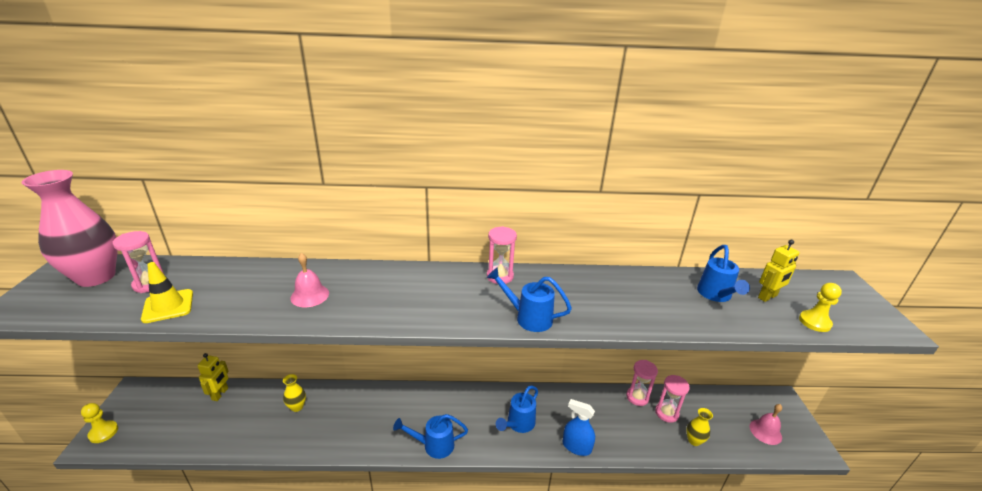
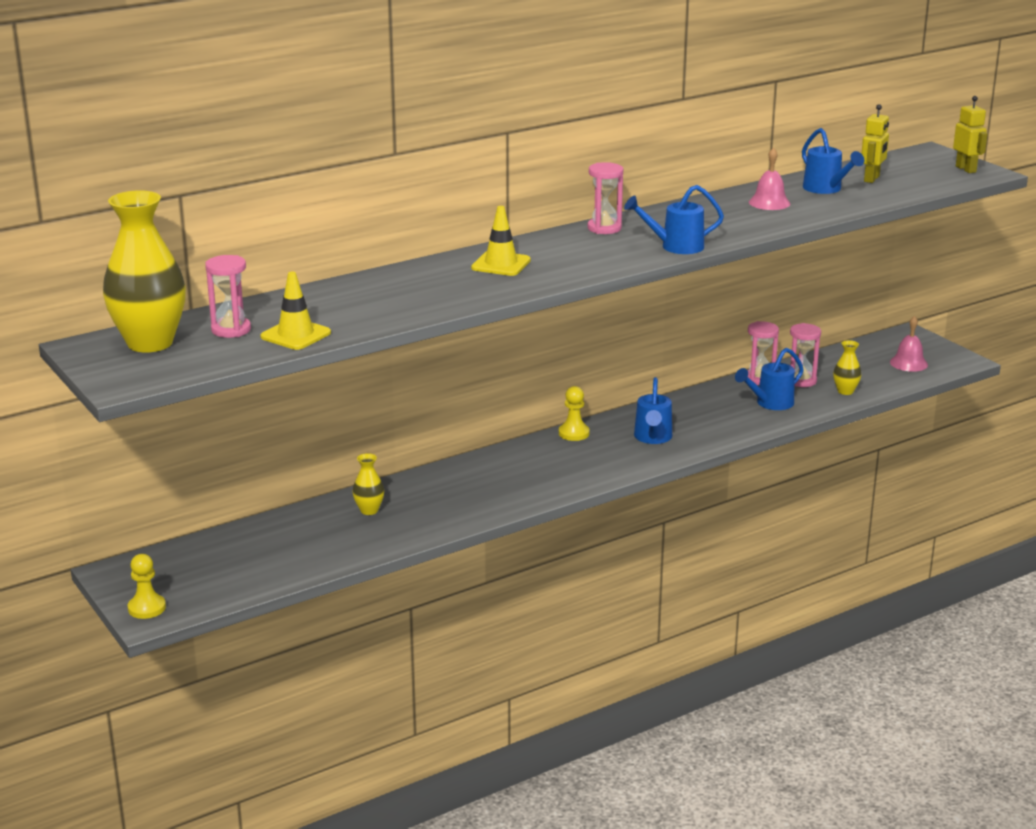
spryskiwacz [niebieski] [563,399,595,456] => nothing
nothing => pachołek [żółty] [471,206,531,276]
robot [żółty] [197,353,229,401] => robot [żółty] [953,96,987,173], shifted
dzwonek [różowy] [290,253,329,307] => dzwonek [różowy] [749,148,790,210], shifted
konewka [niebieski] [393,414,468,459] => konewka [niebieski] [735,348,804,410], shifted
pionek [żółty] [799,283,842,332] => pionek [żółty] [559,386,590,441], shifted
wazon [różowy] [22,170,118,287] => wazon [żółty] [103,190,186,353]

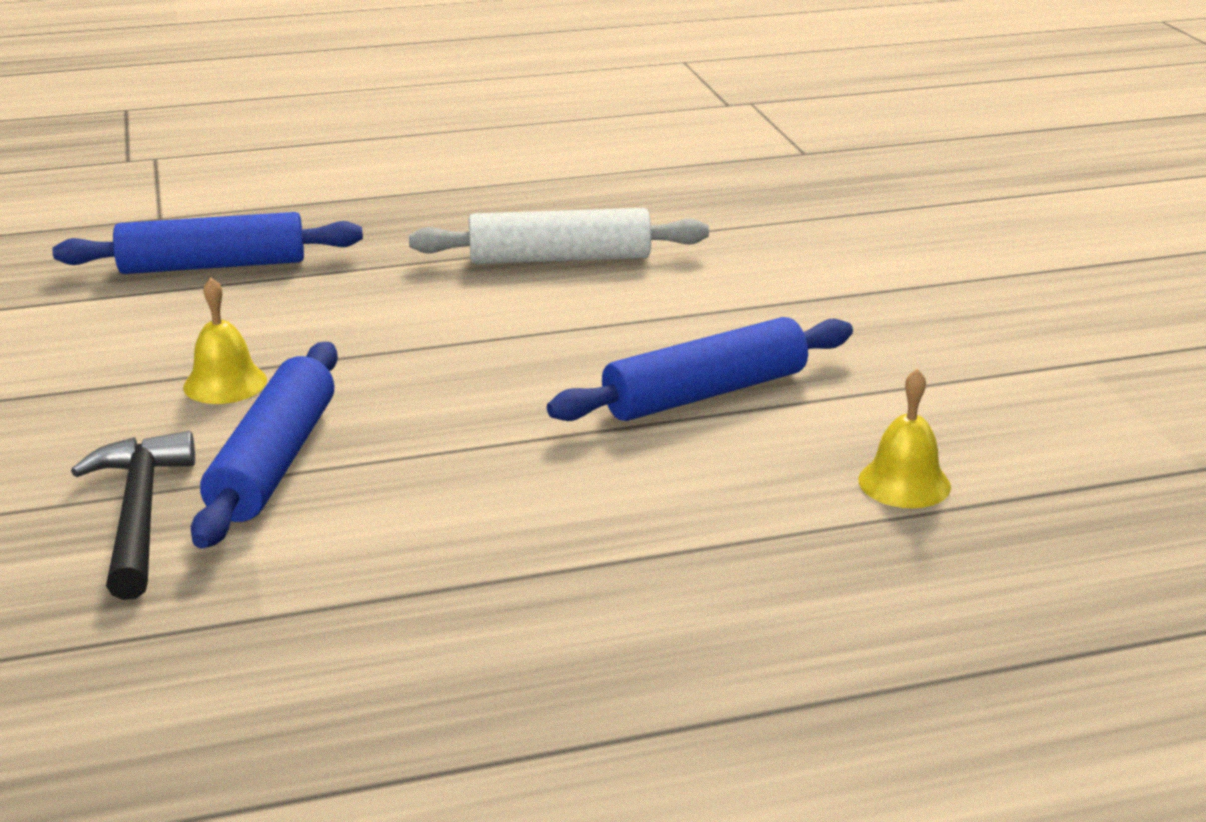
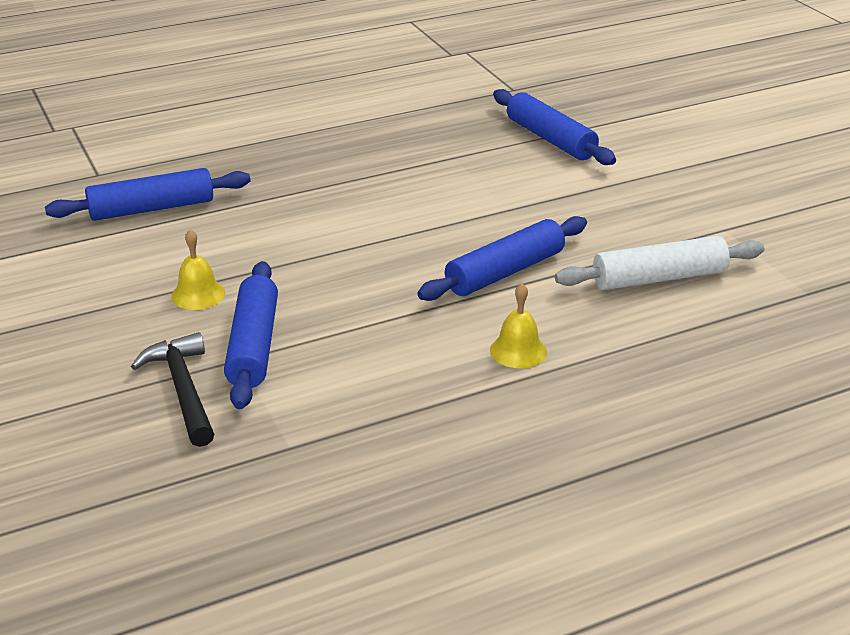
nothing => wałek do ciasta [niebieski] [493,89,616,165]
wałek do ciasta [biały] [409,208,709,264] => wałek do ciasta [biały] [555,236,764,290], shifted
dzwonek [żółty] [858,369,951,508] => dzwonek [żółty] [490,283,547,368], shifted

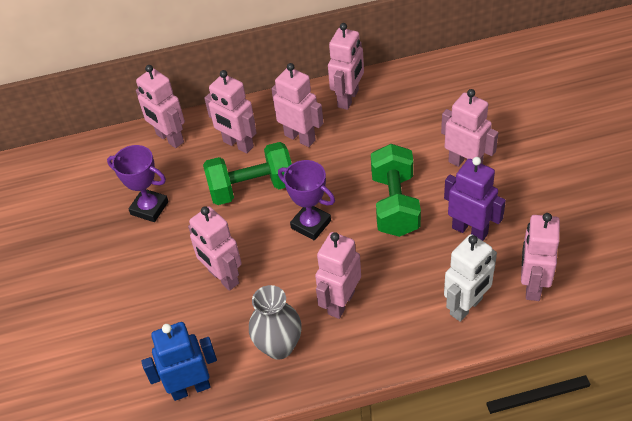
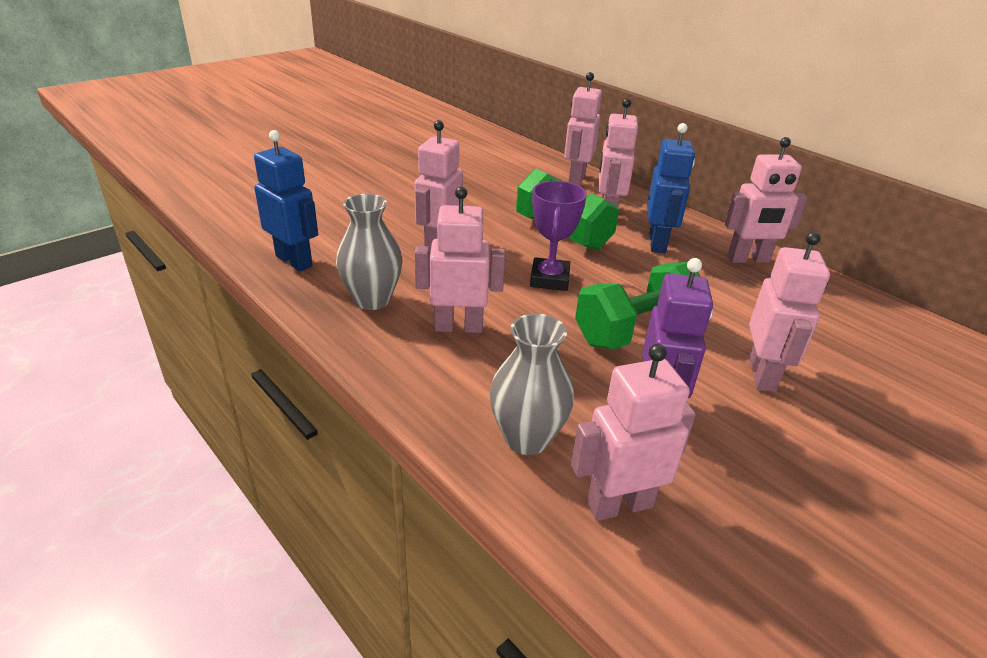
puchar [fioletowy] [107,145,169,222] => nothing
robot [biały] [444,234,497,322] => wazon [szary] [490,314,574,455]
robot [różowy] [271,63,323,147] => robot [niebieski] [647,123,695,253]

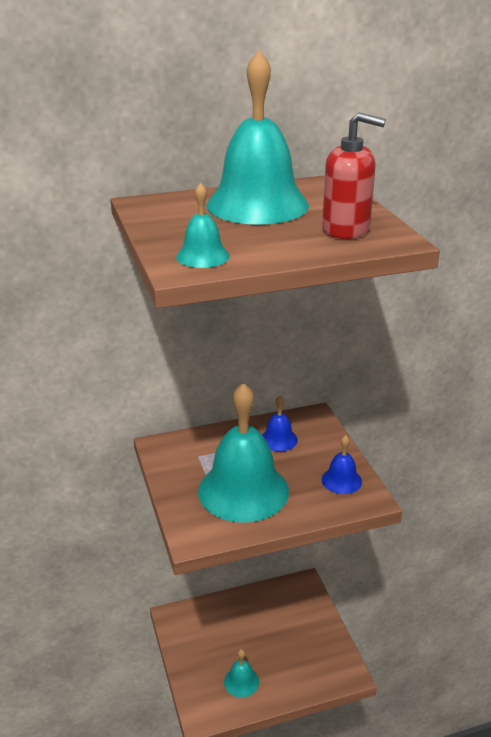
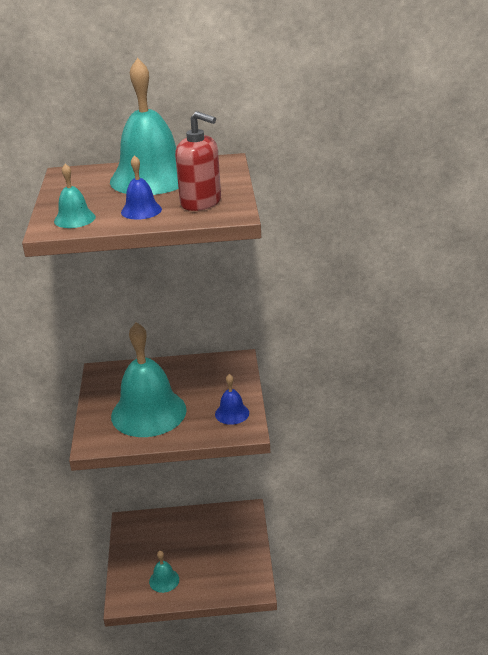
dzwonek [niebieski] [262,396,298,452] => dzwonek [niebieski] [121,155,162,220], shifted

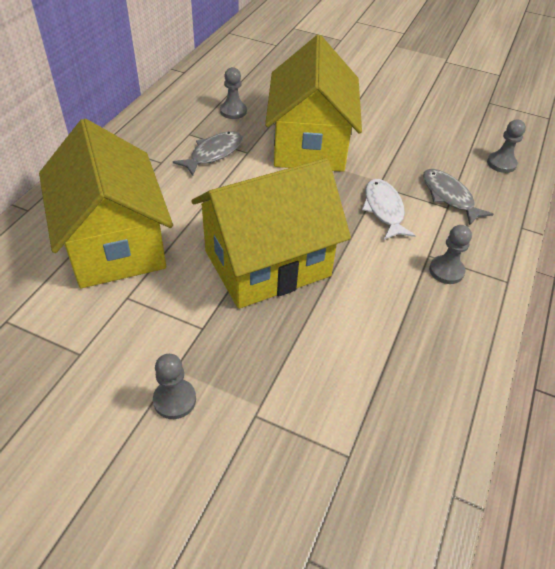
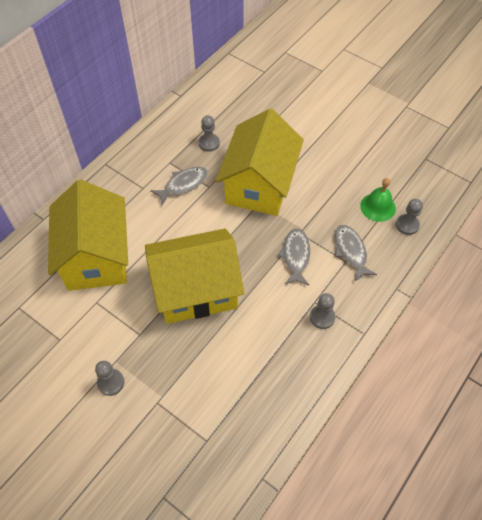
nothing => dzwonek [zielony] [360,178,396,222]
ryba [biały] [362,179,416,240] => ryba [szary] [277,229,310,285]

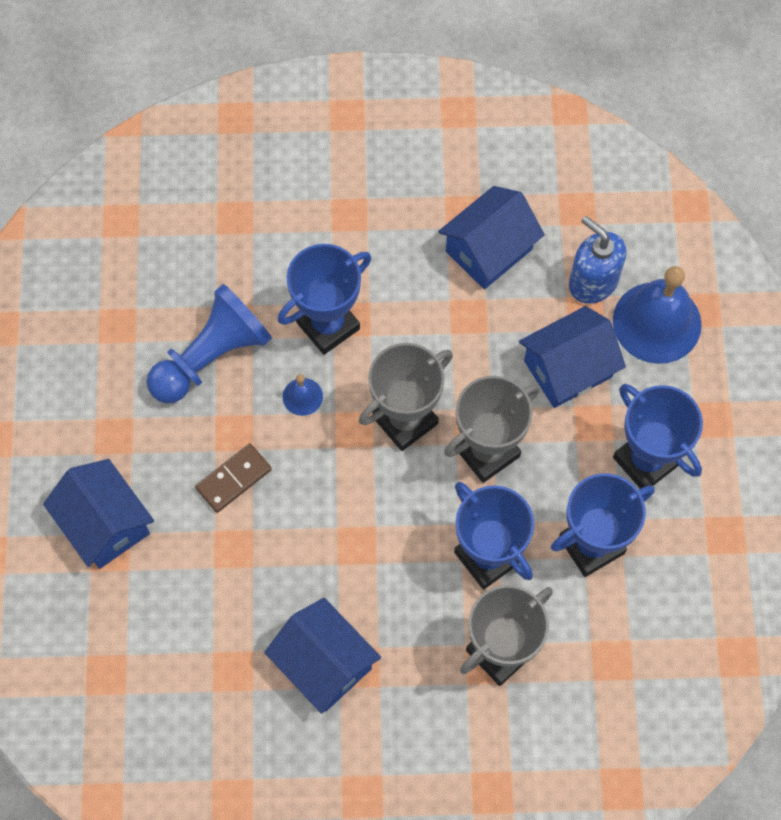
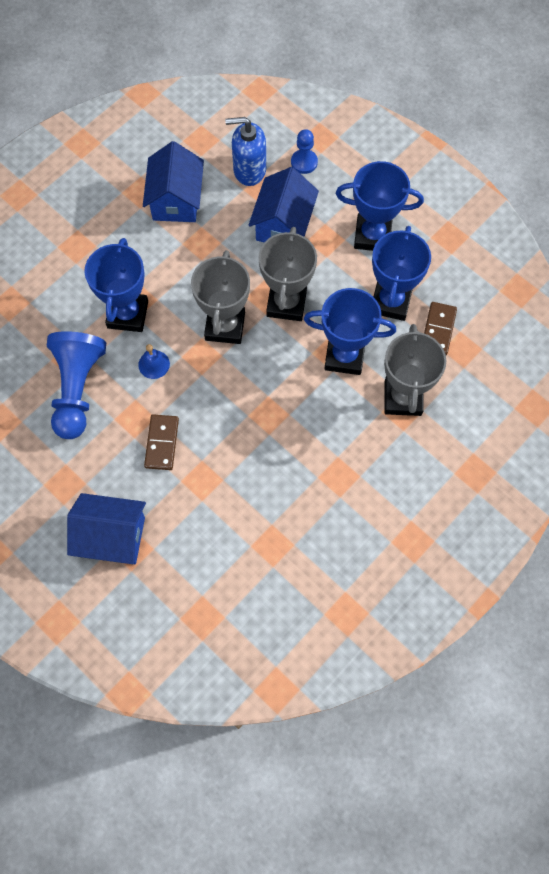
domek [niebieski] [264,598,381,714] => nothing
nothing => kostka domina [brązowy] [424,302,457,355]
dzwonek [niebieski] [613,266,702,364] => pionek [niebieski] [291,129,318,174]

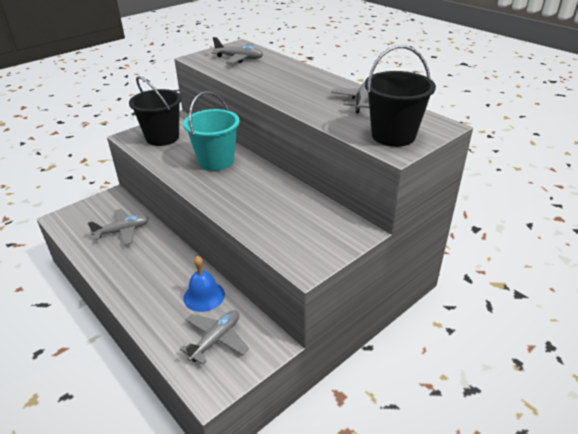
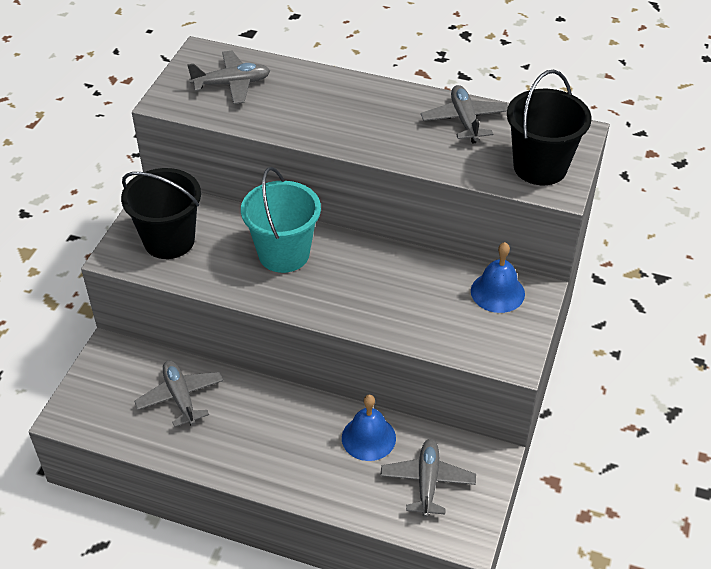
nothing => dzwonek [niebieski] [471,242,525,313]
samolot [szary] [88,209,149,245] => samolot [szary] [134,361,223,427], 60 degrees counterclockwise

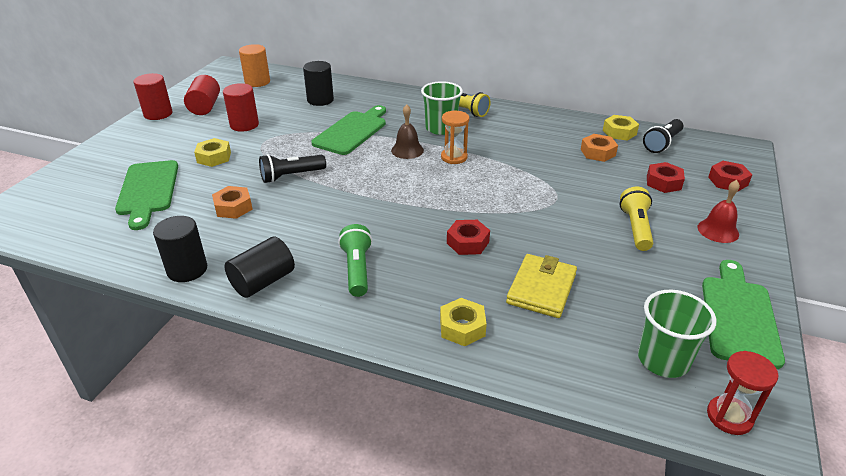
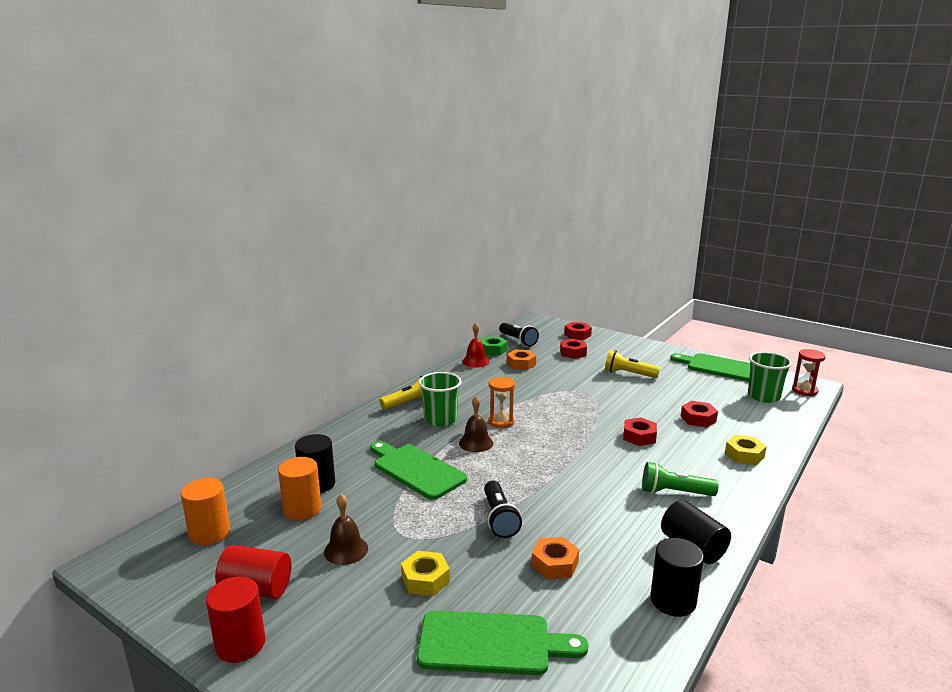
nothing => walec [pomarańczowy] [278,457,322,521]
dzwonek [czerwony] [698,180,740,243] => dzwonek [czerwony] [462,323,489,368], shifted
walec [czerwony] [223,83,259,132] => dzwonek [brązowy] [324,494,368,565]
portfel [żółty] [506,254,577,318] => nakrętka [czerwony] [681,401,718,428]
nakrętka [żółty] [603,115,639,141] => nakrętka [zielony] [480,337,508,355]

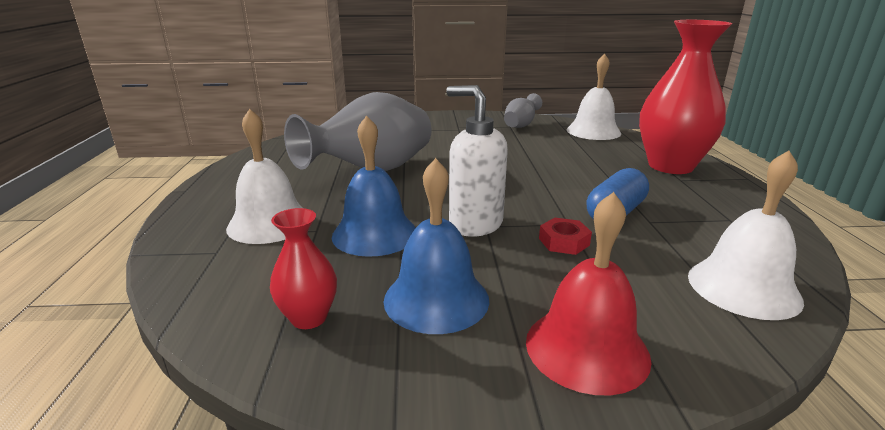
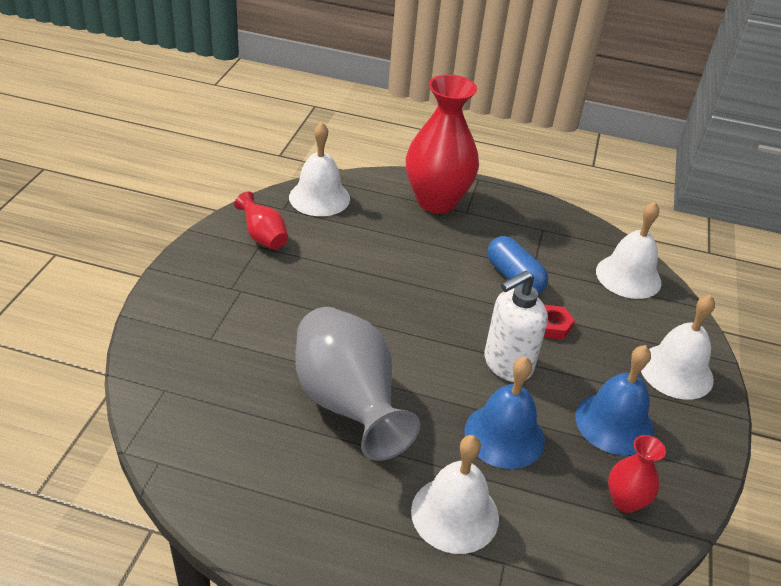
wazon [szary] [504,93,542,128] => wazon [czerwony] [234,191,288,249]
dzwonek [czerwony] [526,192,652,395] => dzwonek [biały] [641,294,715,400]

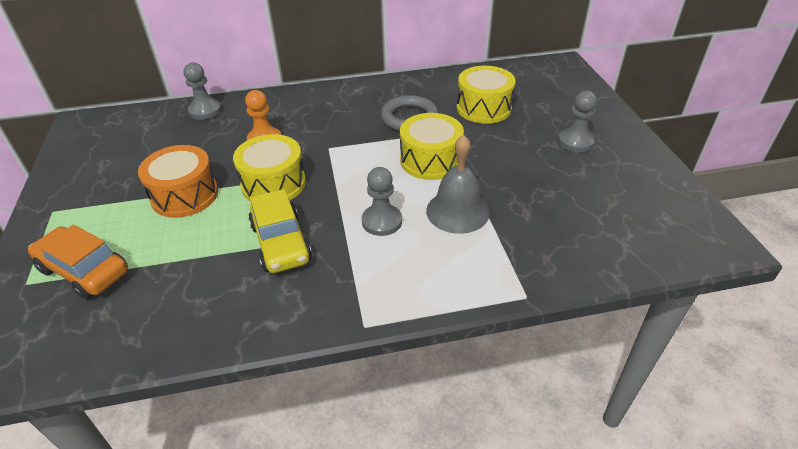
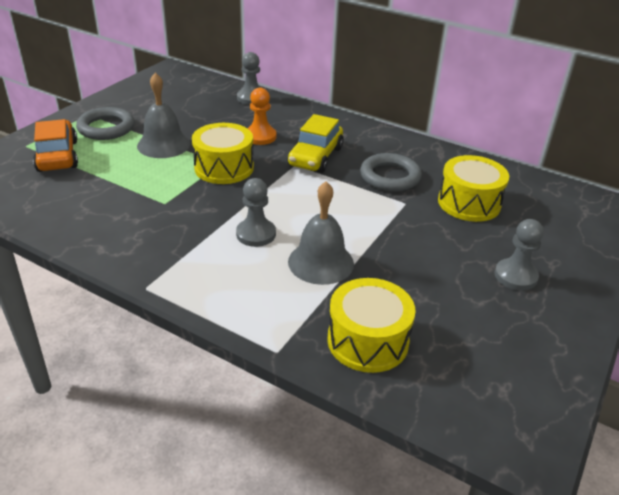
nothing => pierścień [szary] [76,107,135,140]
samochód [żółty] [248,189,312,273] => samochód [żółty] [288,114,344,173], shifted
bęben [żółty] [400,113,464,180] => bęben [żółty] [327,278,416,373], shifted
bęben [pomarańczowy] [138,145,218,218] => dzwonek [szary] [137,73,190,158]

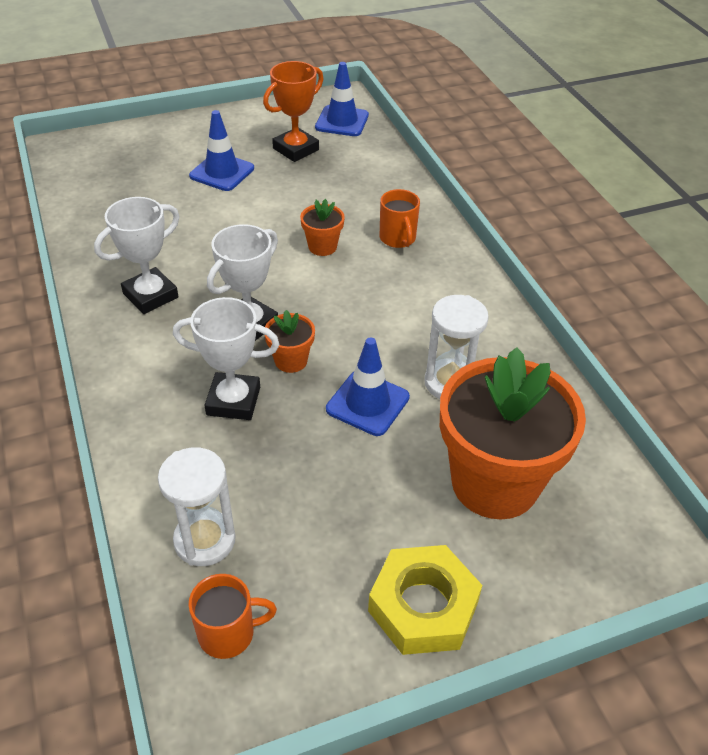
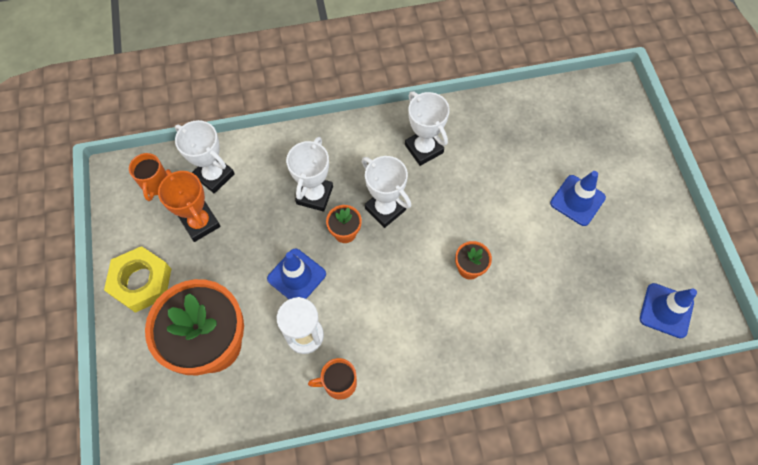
puchar [pomarańczowy] [263,61,323,162] => puchar [pomarańczowy] [158,169,221,242], shifted
kubek [pomarańczowy] [379,189,420,248] => kubek [pomarańczowy] [308,358,357,400], shifted
klepsydra [biały] [158,447,235,566] => puchar [biały] [175,120,235,194]

